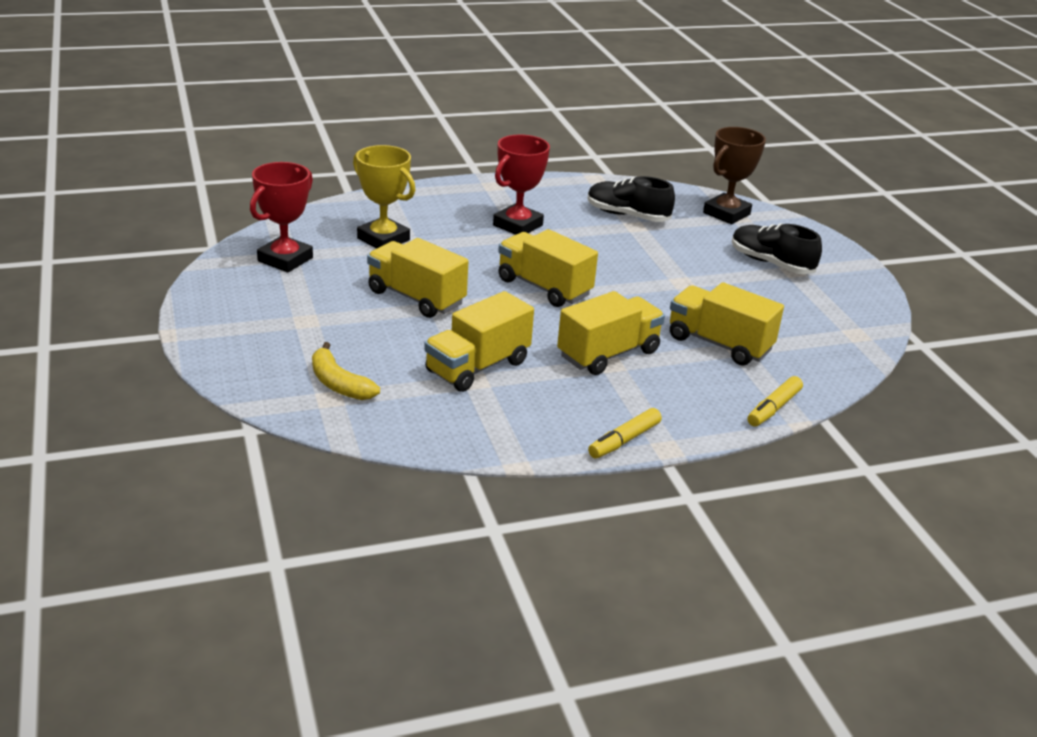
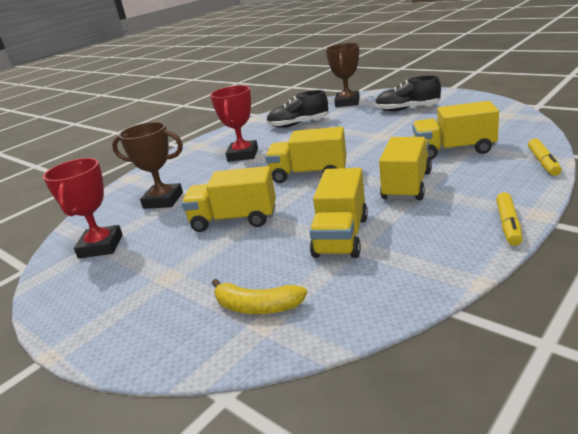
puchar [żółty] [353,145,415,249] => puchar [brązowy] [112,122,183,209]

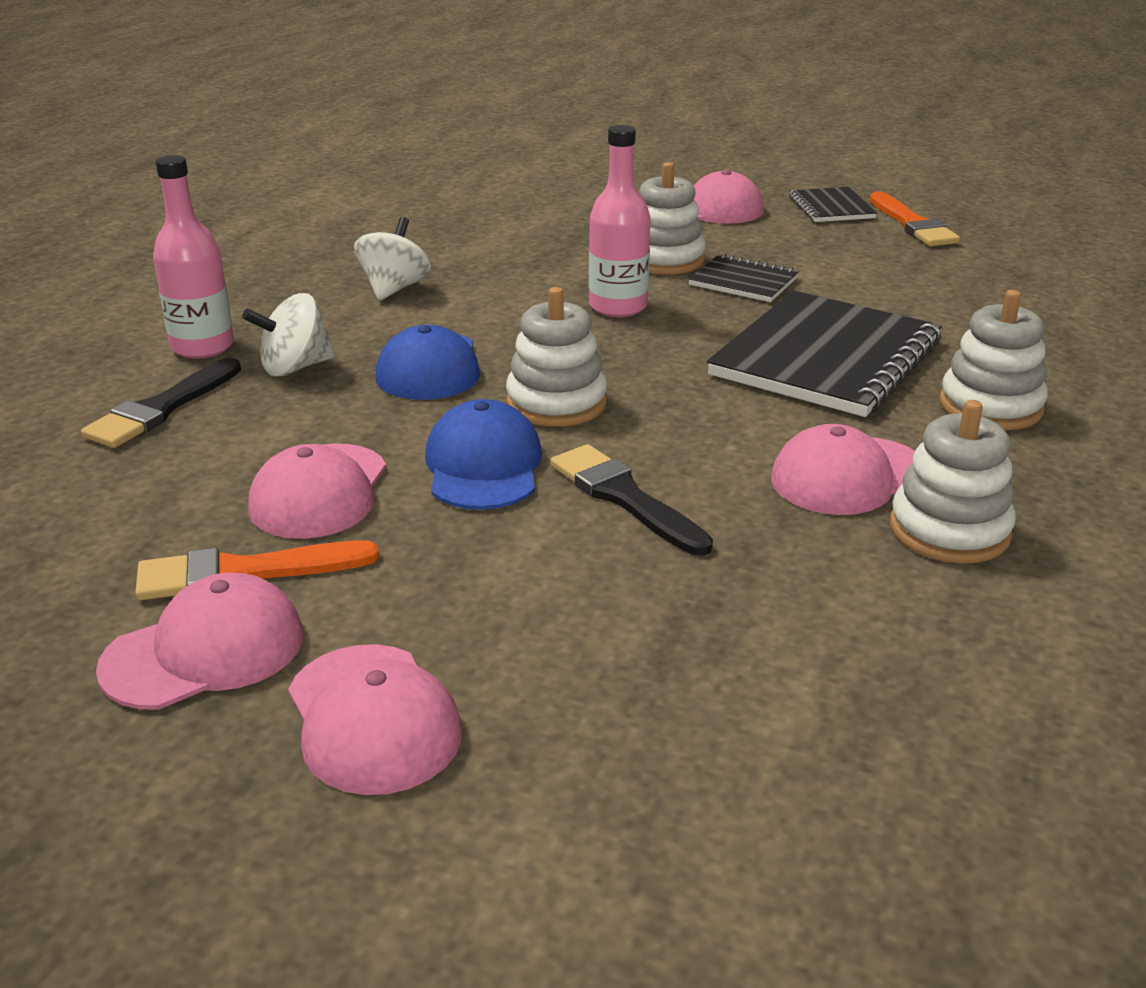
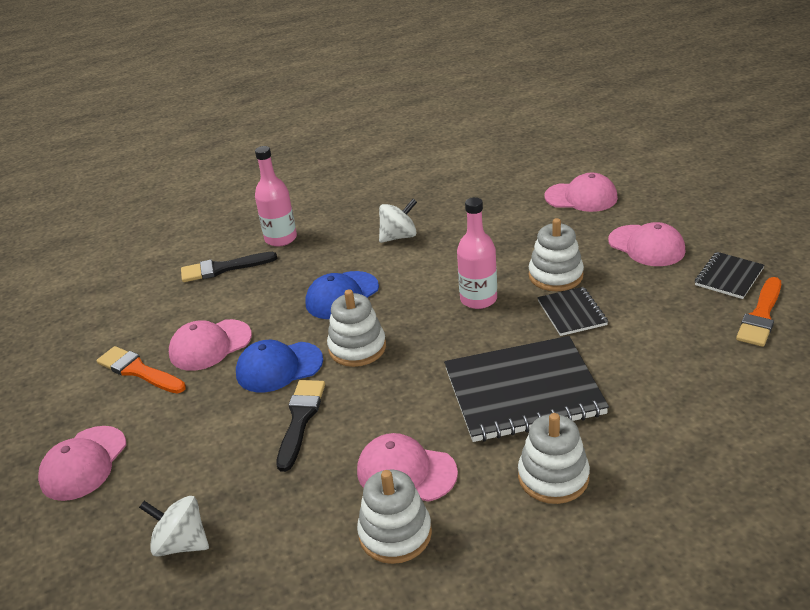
czapka [różowy] [96,573,303,710] => czapka [różowy] [544,173,618,212], shifted
bączek [biały] [242,293,335,377] => bączek [biały] [139,496,209,557], shifted
czapka [niebieski] [425,399,542,510] => czapka [niebieski] [236,340,323,393], 150 degrees counterclockwise

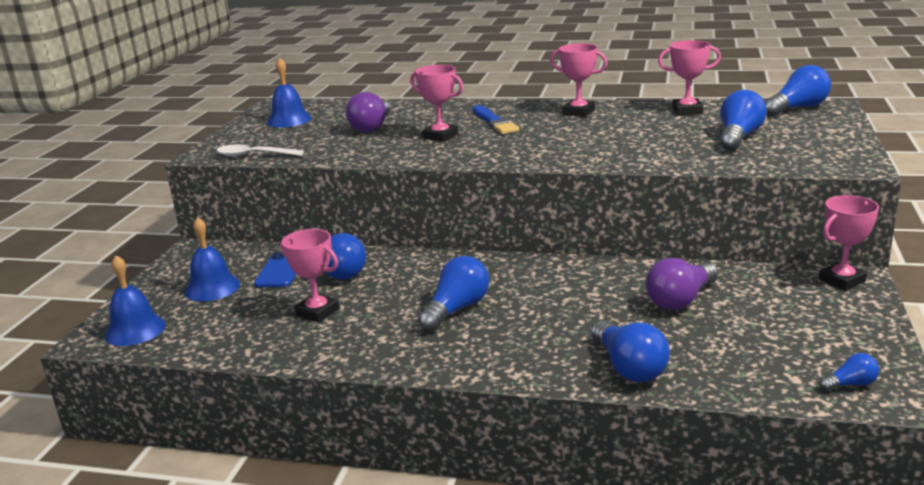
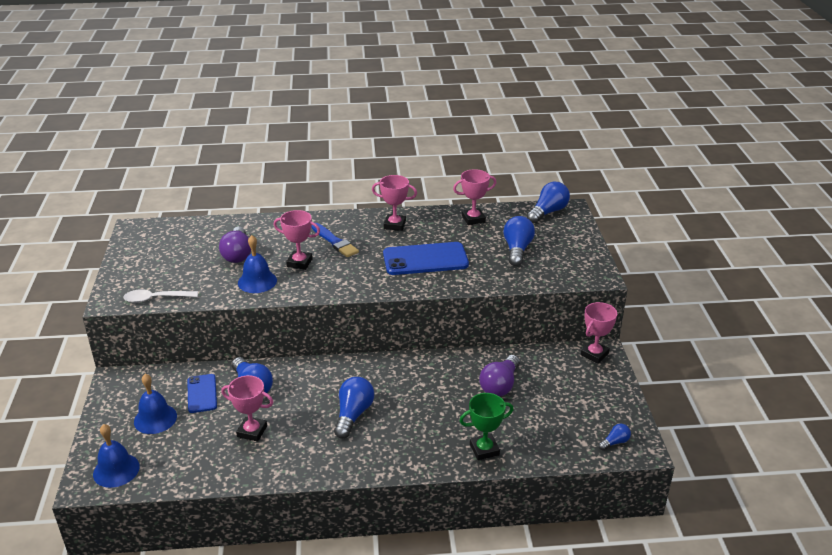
nothing => telefon [niebieski] [383,242,469,275]
dzwonek [niebieski] [267,57,312,128] => dzwonek [niebieski] [238,235,277,293], shifted
żarówka [niebieski] [591,321,670,382] => puchar [zielony] [460,393,514,460]

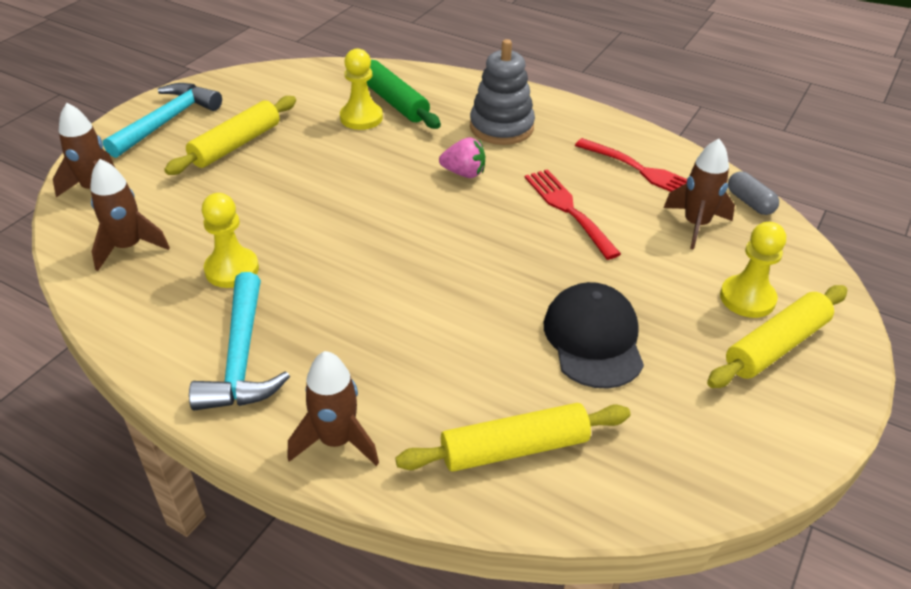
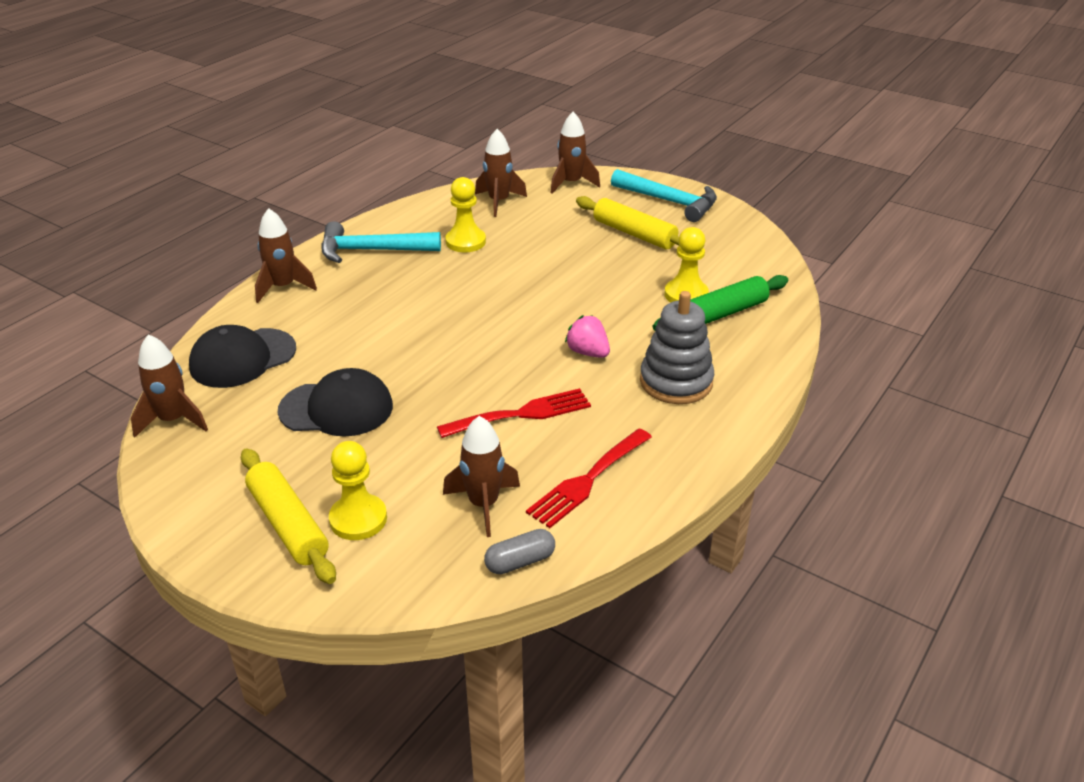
nothing => rakieta [brązowy] [131,334,208,438]
wałek do ciasta [żółty] [395,403,631,472] => czapka [czarny] [189,325,296,388]
truskawka [różowy] [439,137,485,178] => truskawka [różowy] [565,315,610,358], 120 degrees clockwise

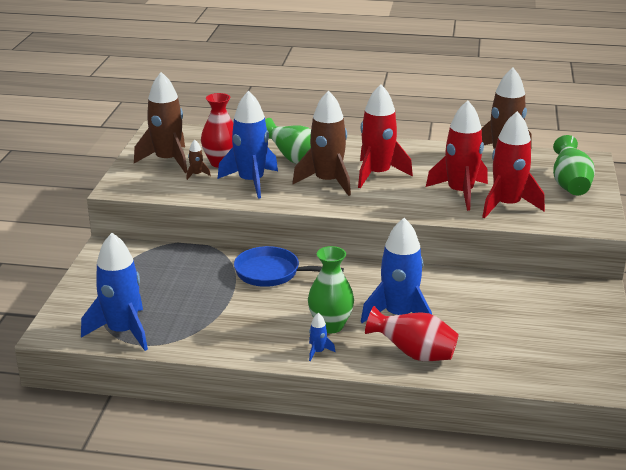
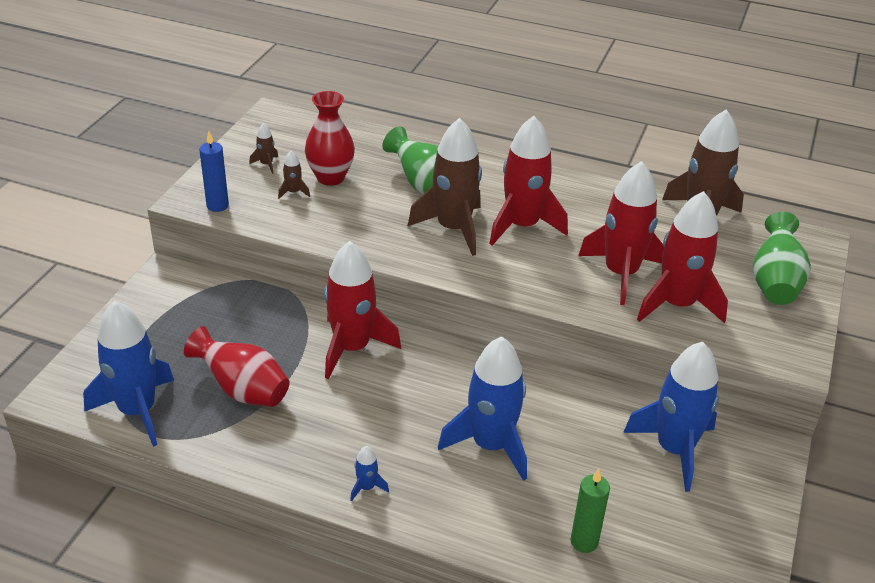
wazon [zielony] [308,246,354,333] => nothing
nothing => świeca [niebieski] [199,131,229,212]
nothing => świeca [zielony] [571,469,610,553]
rakieta [niebieski] [218,91,278,199] => rakieta [niebieski] [623,342,719,492], shifted
wazon [czerwony] [365,306,459,361] => wazon [czerwony] [184,326,290,407], shifted
patelnia [niebieski] [234,246,344,287] => rakieta [czerwony] [324,241,401,379]
rakieta [brązowy] [134,72,187,173] => rakieta [brązowy] [249,123,278,174], x0.40

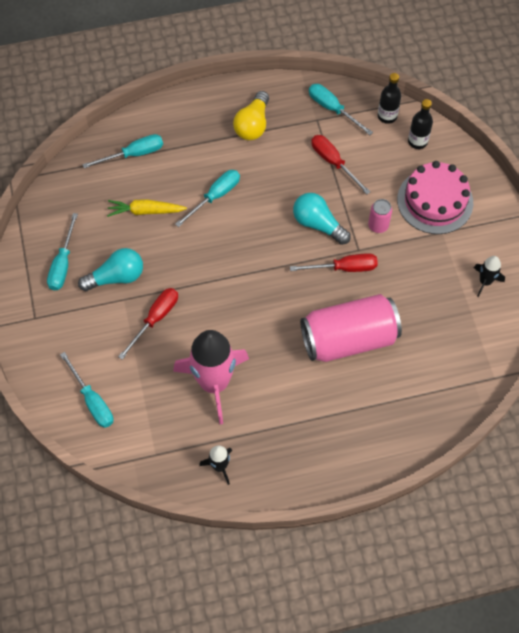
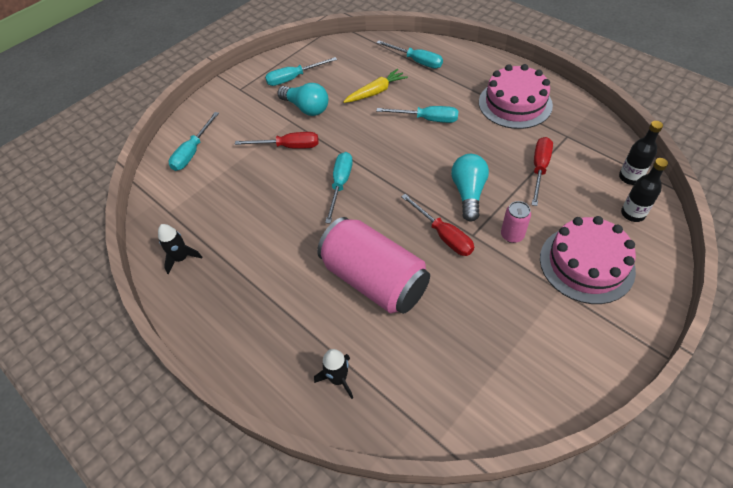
rakieta [różowy] [173,330,249,424] => nothing
śrubokręt [turkusowy] [309,84,373,135] => śrubokręt [turkusowy] [325,152,353,224], shifted
rakieta [czarny] [474,256,505,297] => rakieta [czarny] [314,349,353,399], shifted
żarówka [żółty] [233,91,269,140] => tort [różowy] [479,64,553,129]
marchewka [żółty] [107,199,187,217] => marchewka [żółty] [343,69,408,103], 90 degrees clockwise

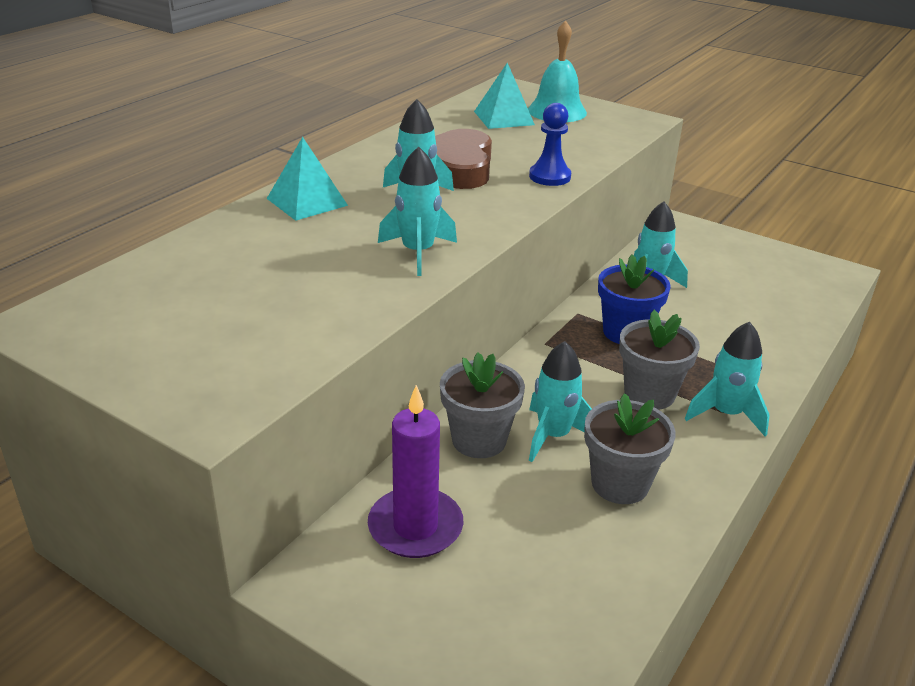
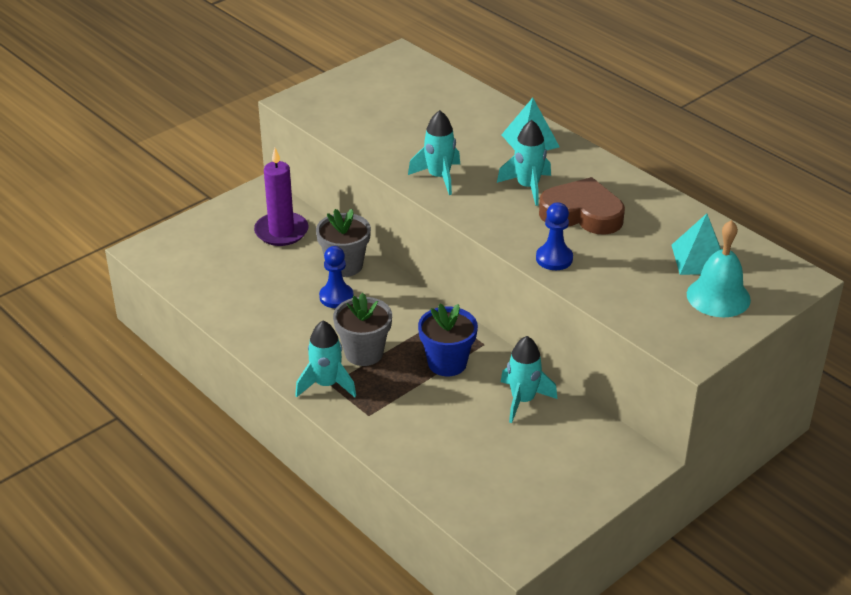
doniczka [szary] [584,393,676,504] => nothing
rakieta [turkusowy] [529,341,592,462] => pionek [niebieski] [319,246,353,308]

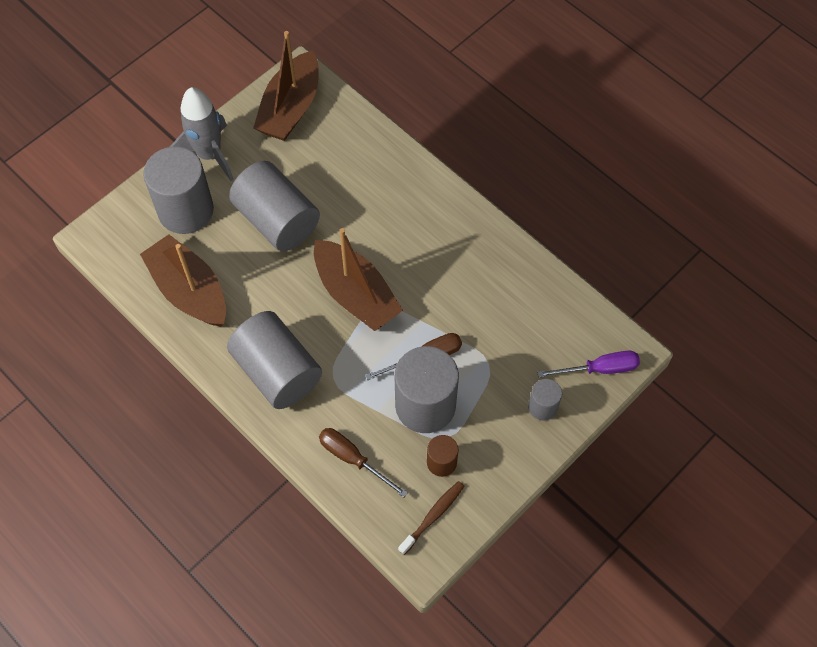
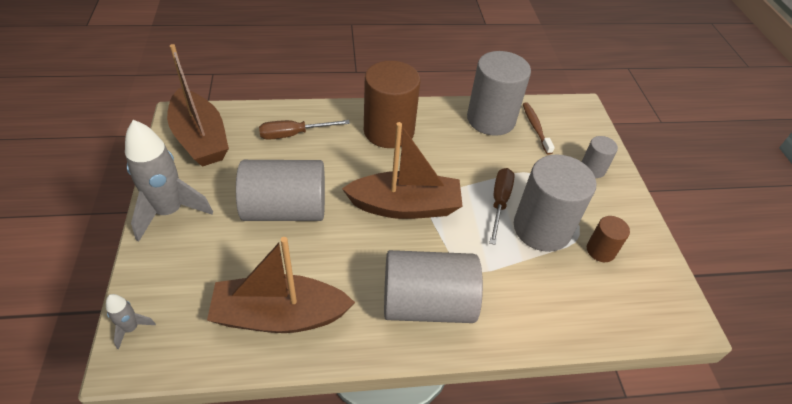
śrubokręt [fioletowy] [537,351,640,377] => nothing
nothing => rakieta [szary] [106,294,156,349]
nothing => walec [brązowy] [364,61,420,148]
walec [szary] [143,147,214,234] => walec [szary] [467,51,531,136], shifted
śrubokręt [brązowy] [319,428,408,497] => śrubokręt [brązowy] [259,120,350,140], shifted
szczoteczka do zębów [brązowy] [398,481,464,555] => szczoteczka do zębów [brązowy] [523,102,555,155], shifted

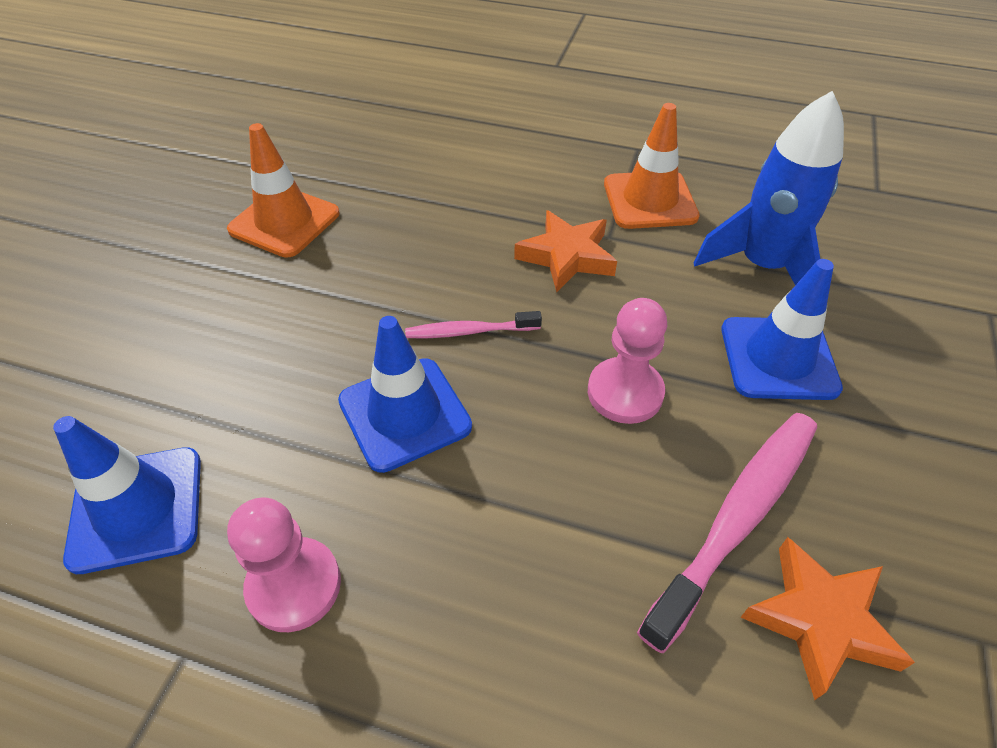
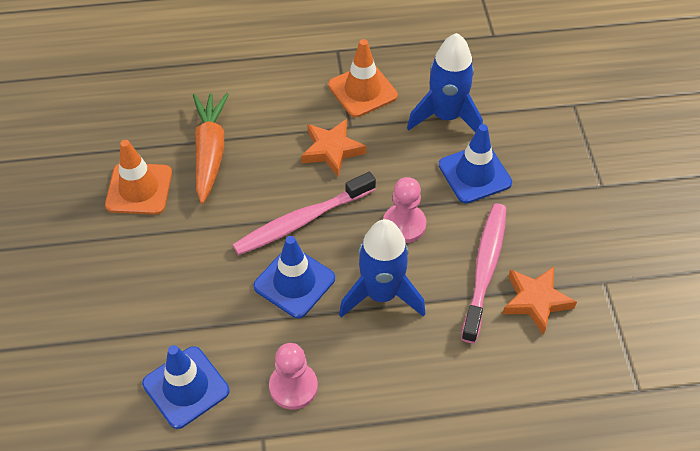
nothing => marchewka [pomarańczowy] [193,93,229,204]
nothing => rakieta [niebieski] [339,219,425,317]
szczoteczka do zębów [różowy] [405,311,542,338] => szczoteczka do zębów [różowy] [233,172,376,255], x1.88

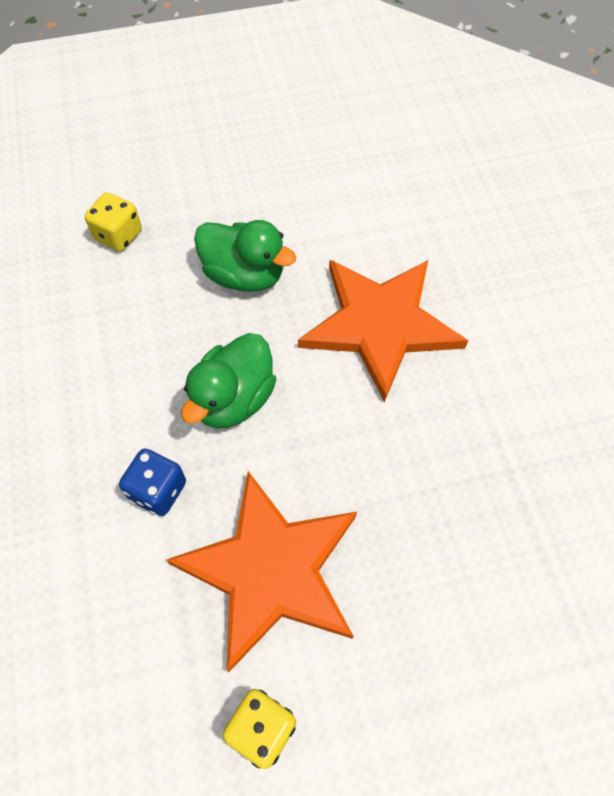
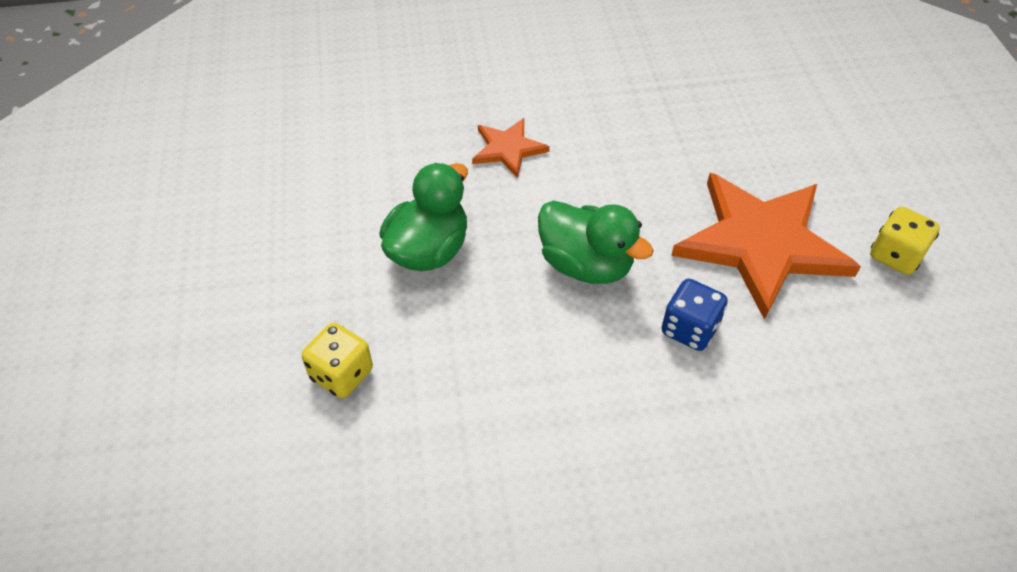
gwiazda [pomarańczowy] [298,260,468,402] => gwiazda [pomarańczowy] [472,118,550,178], x0.48

